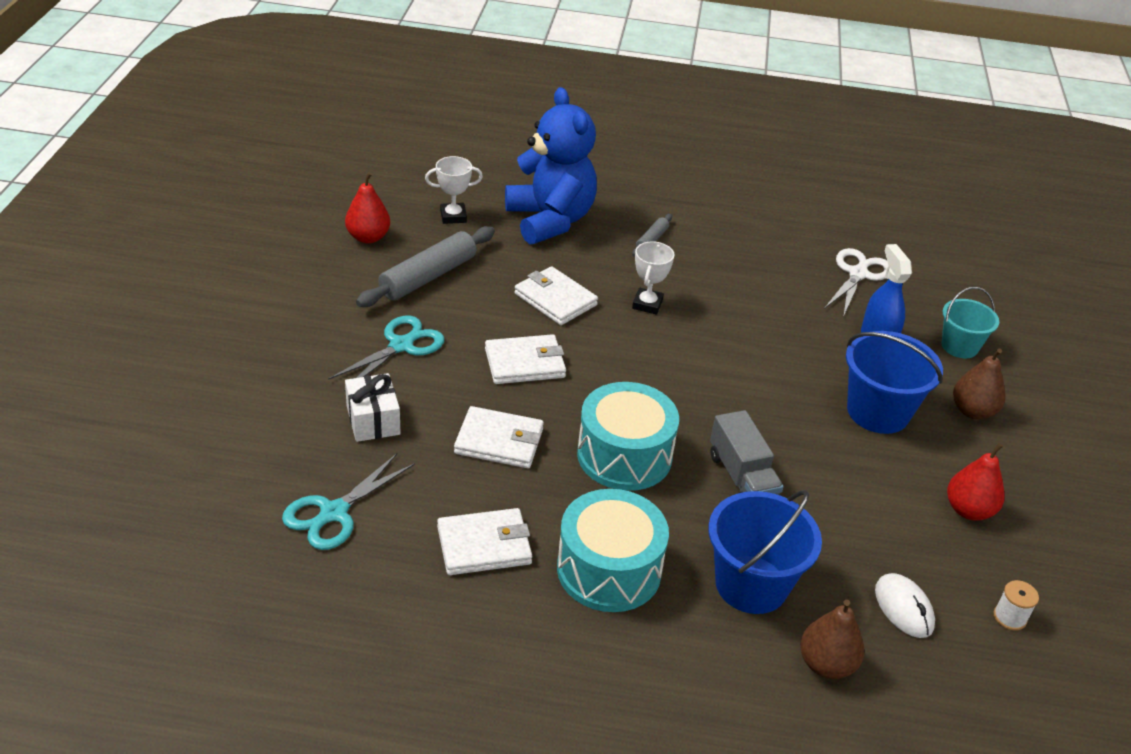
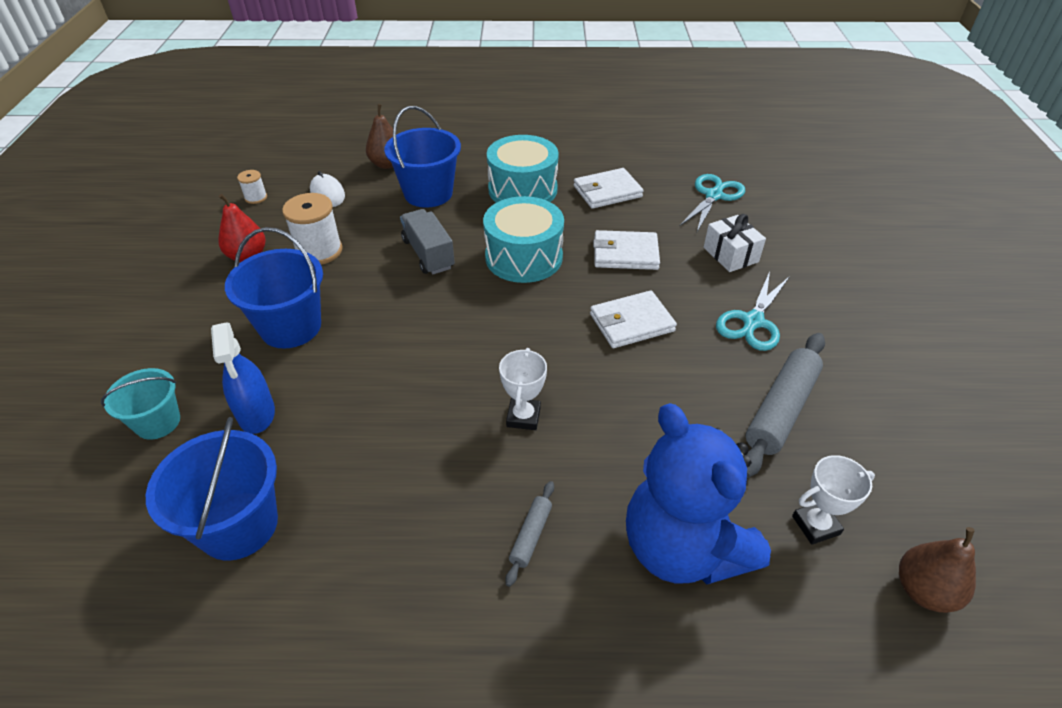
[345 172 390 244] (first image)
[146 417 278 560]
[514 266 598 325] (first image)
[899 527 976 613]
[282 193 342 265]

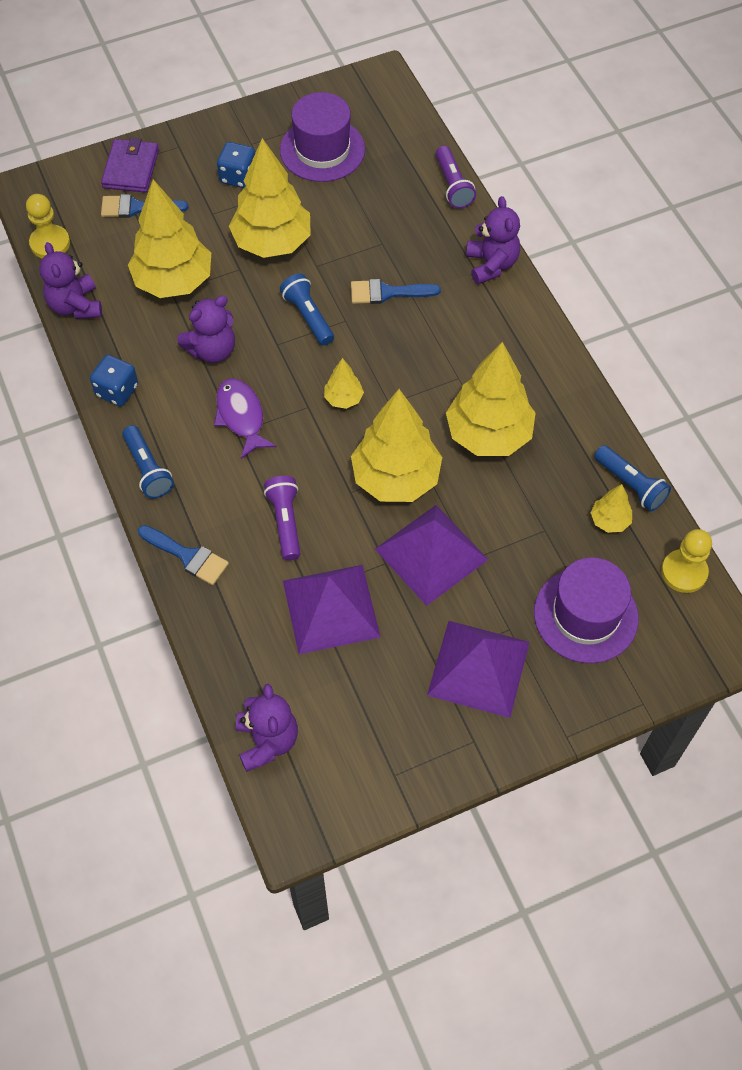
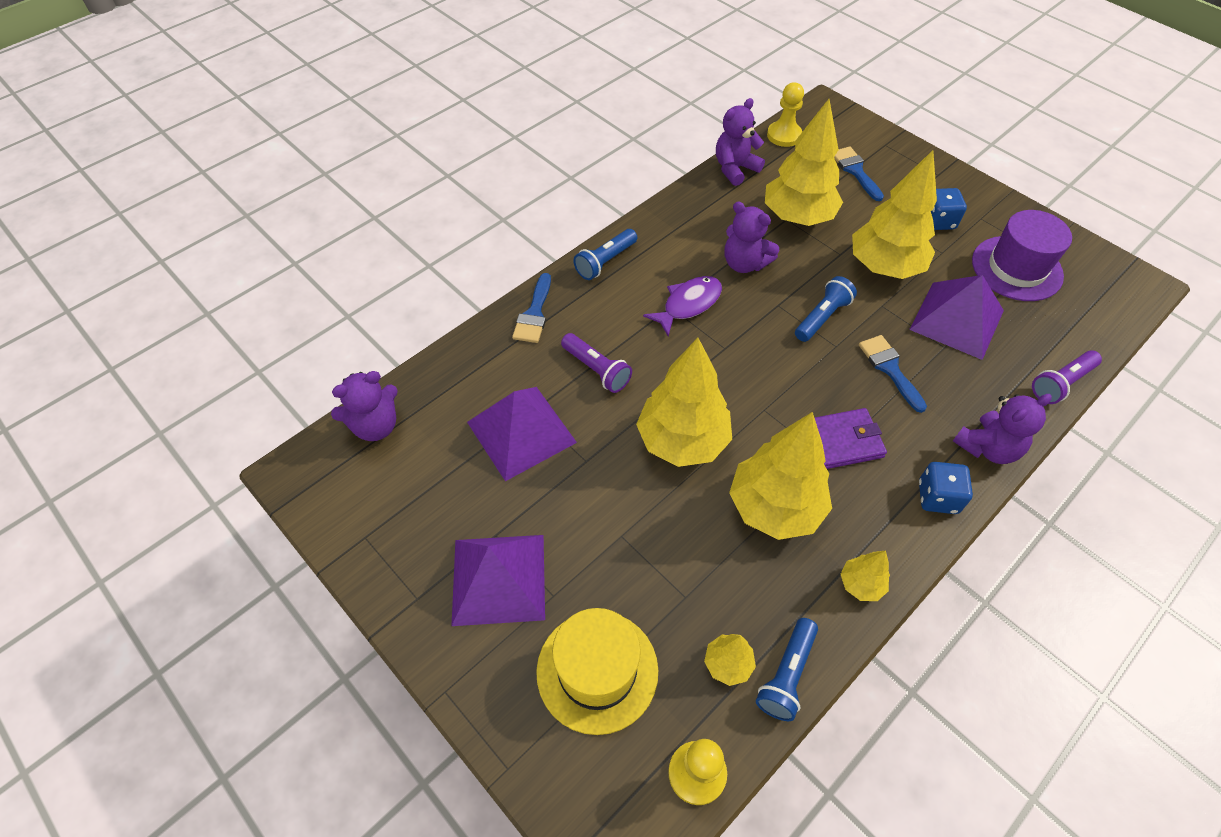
[815 408 887 469]
[919 462 973 514]
[841 551 890 601]
[561 333 632 393]
[909 275 1004 360]
[536 608 658 735]

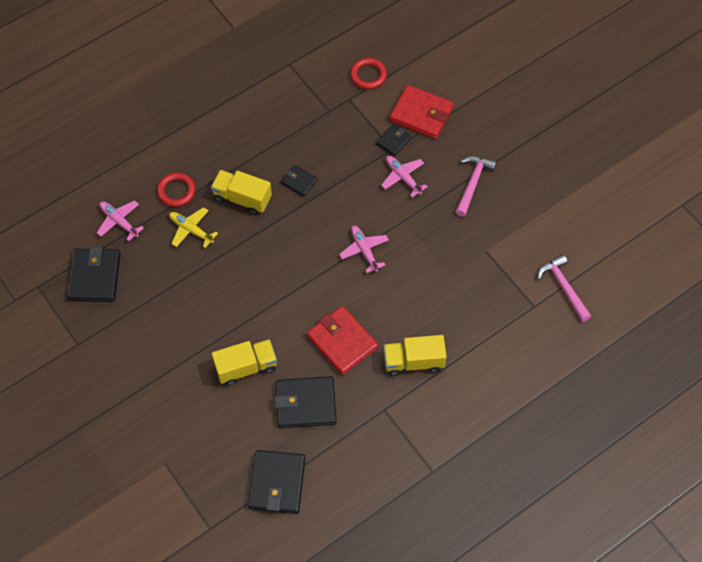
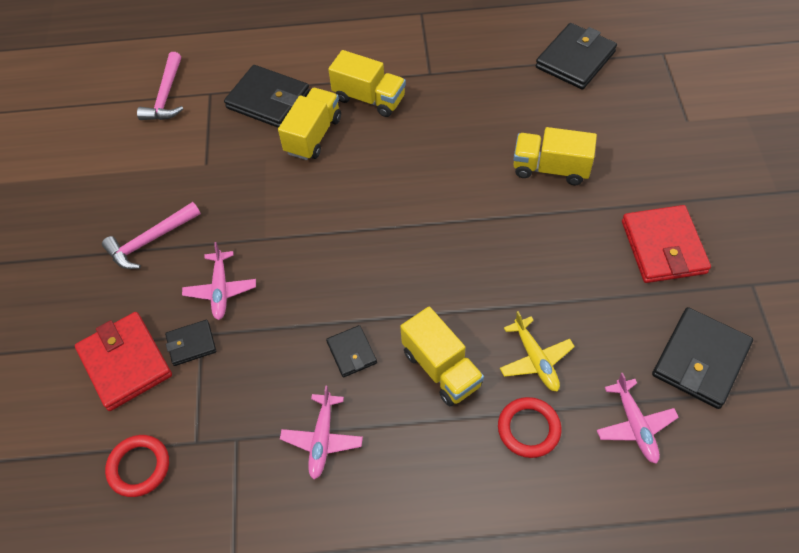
[280 386 363 479]
[622 205 711 283]
[224 65 310 128]
[278 88 341 160]

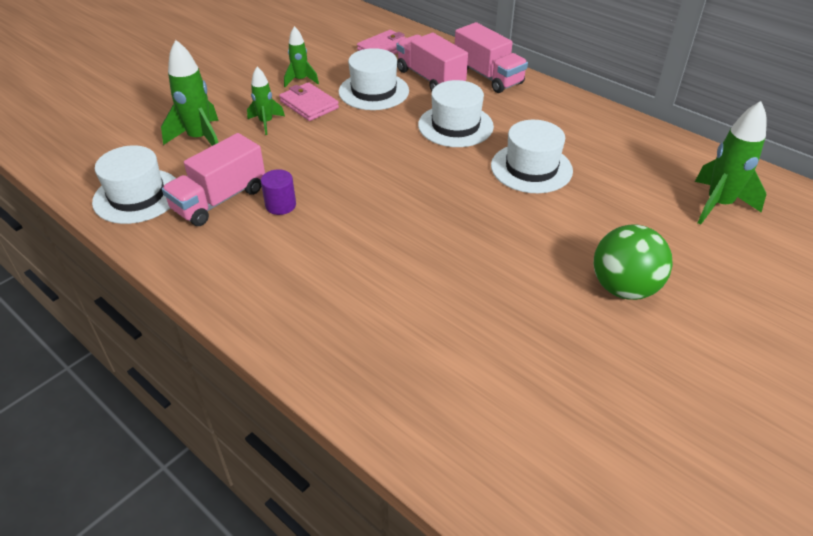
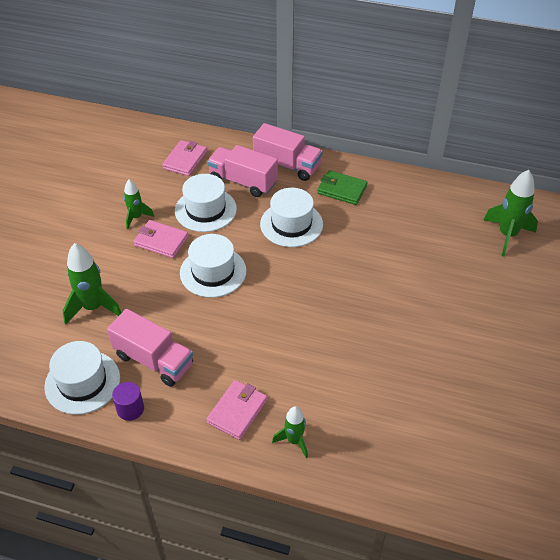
[272 406 308 458]
[180 234 246 298]
[107 309 193 387]
[112 382 144 421]
[594 224 673 300] (first image)
[317 170 367 205]
[206 380 267 440]

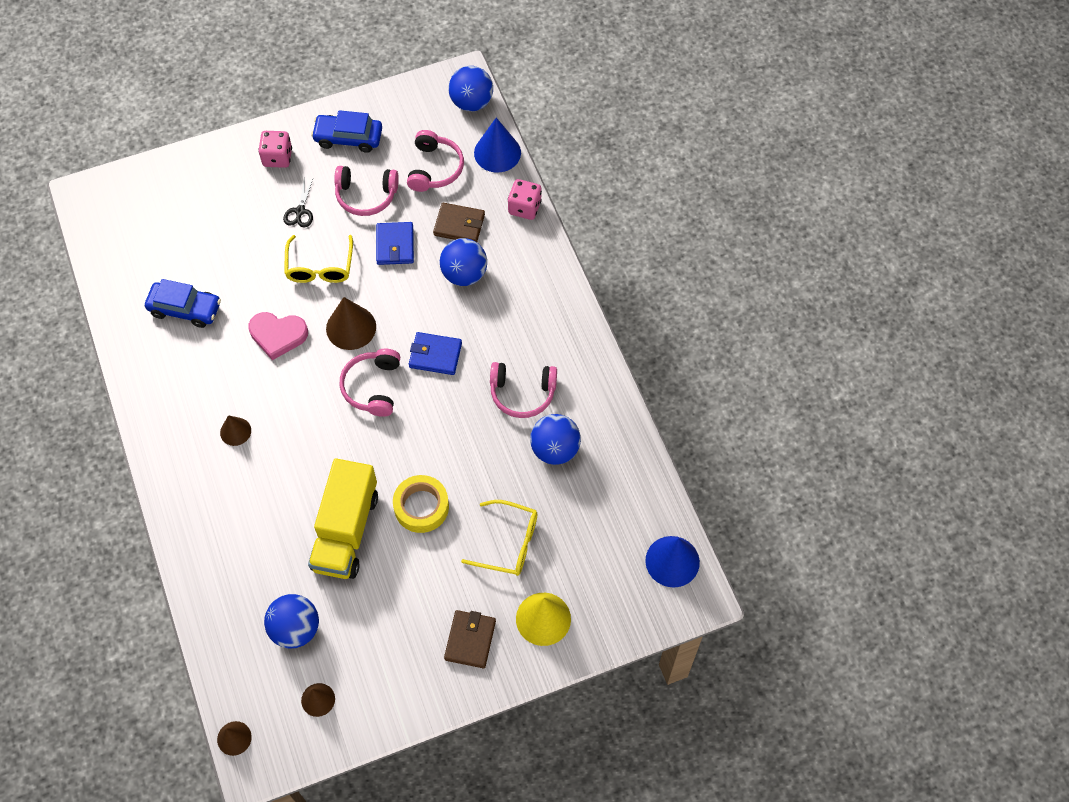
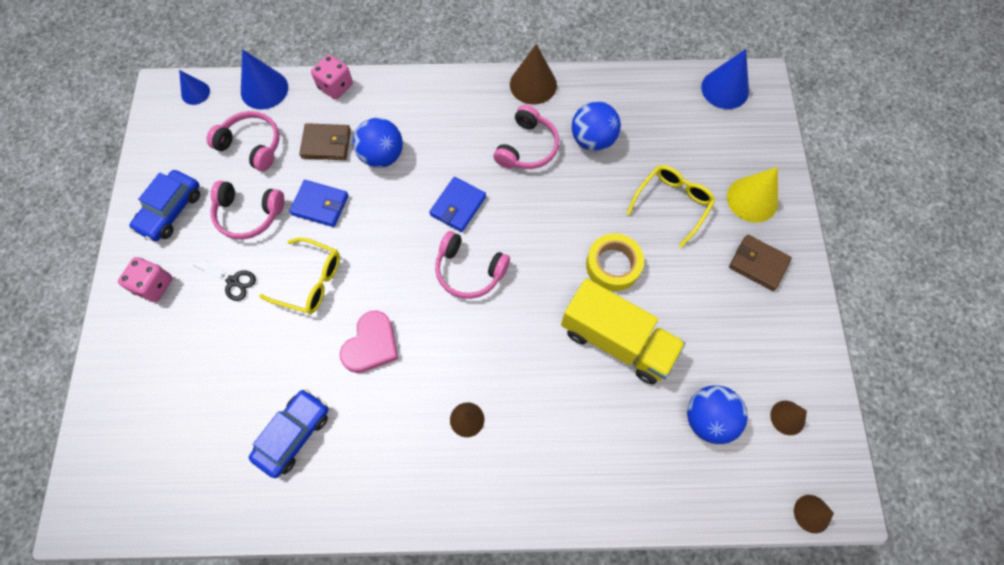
[179 70 210 105]
[210 181 284 240]
[299 123 351 160]
[510 44 557 105]

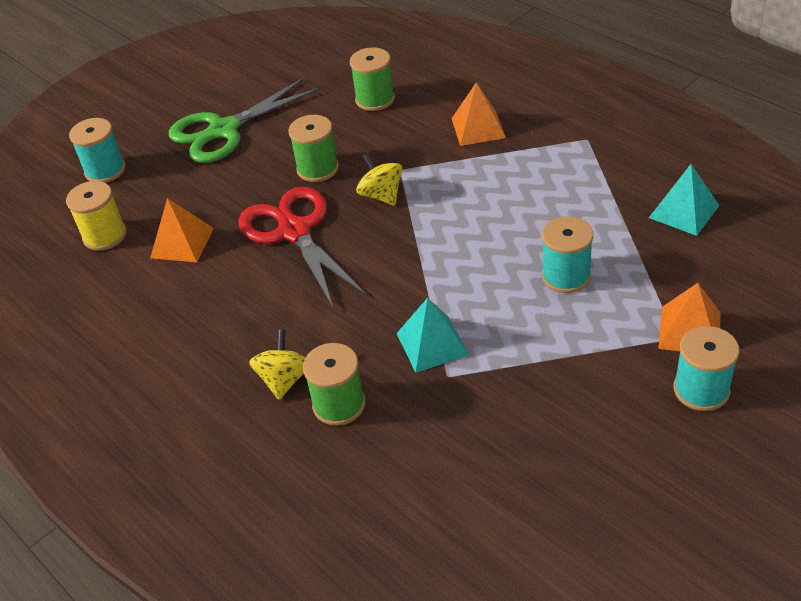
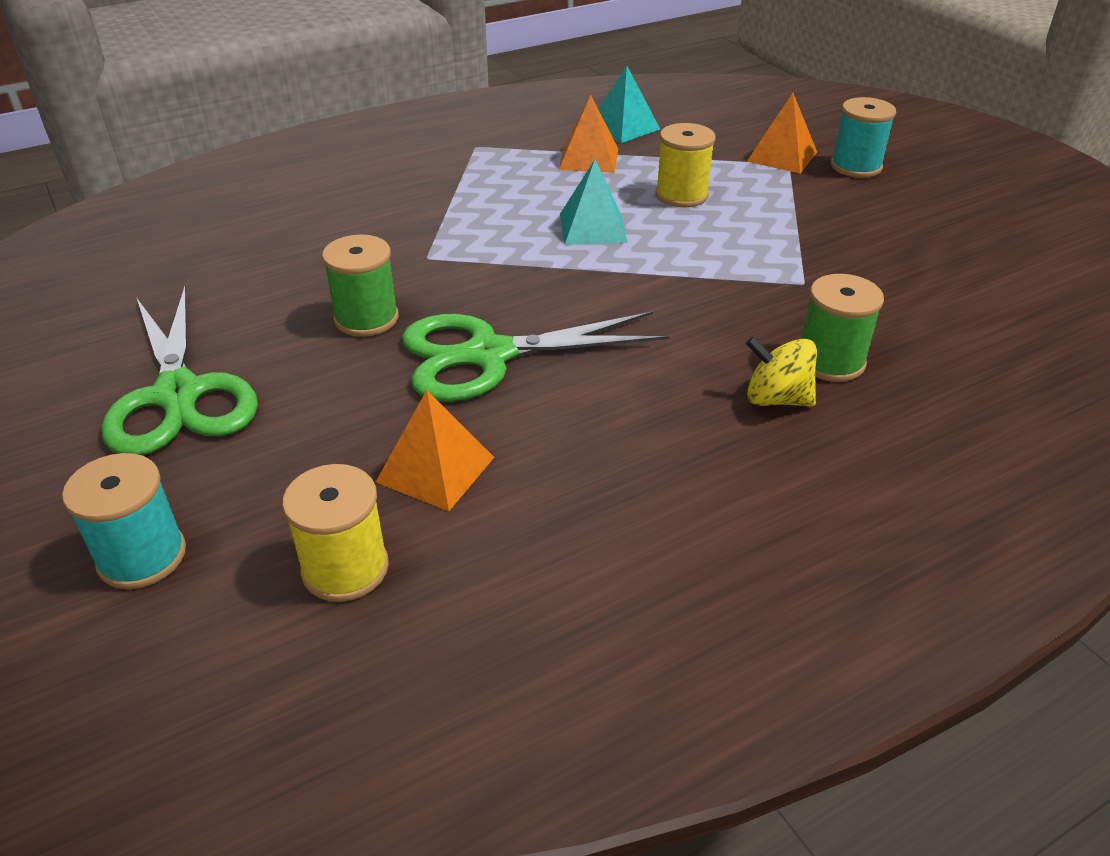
[350 47 395 111] (first image)
[559 95 618 173]
[356 153 402 206] (first image)
[402 311 669 402]
[656 123 716 207]
[560 160 628 245]

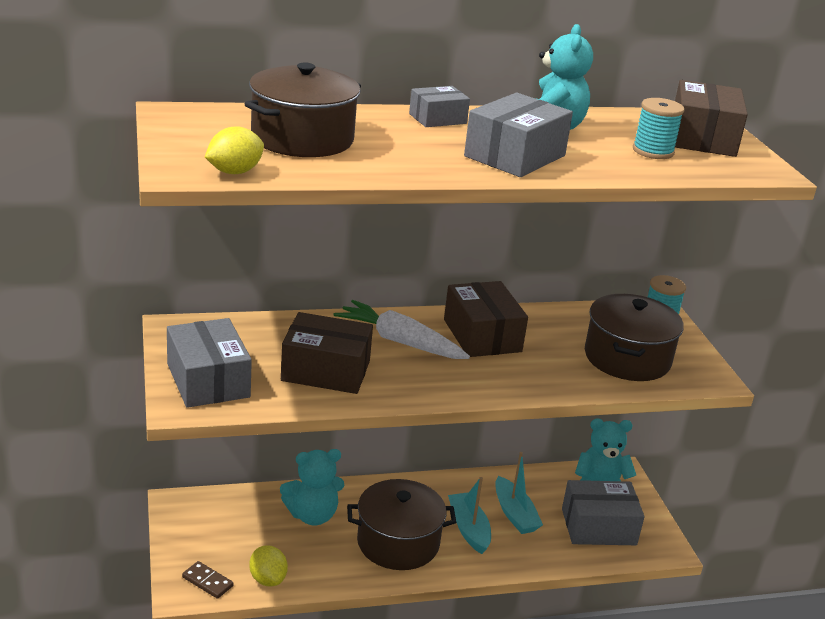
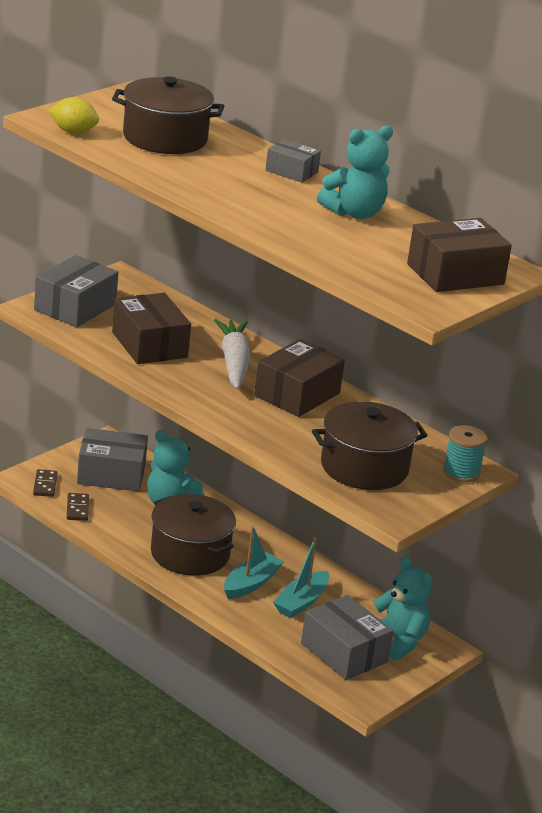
[77 428 148 492]
[633 98 684 159] (first image)
[67 493 89 521]

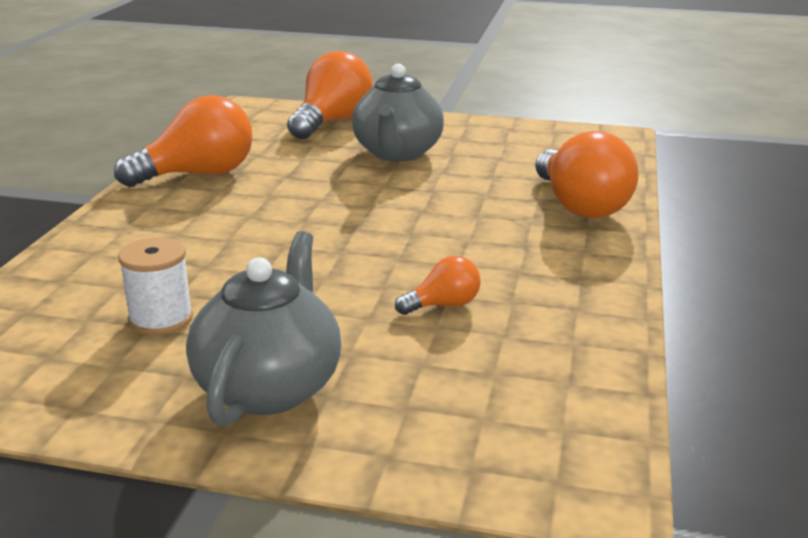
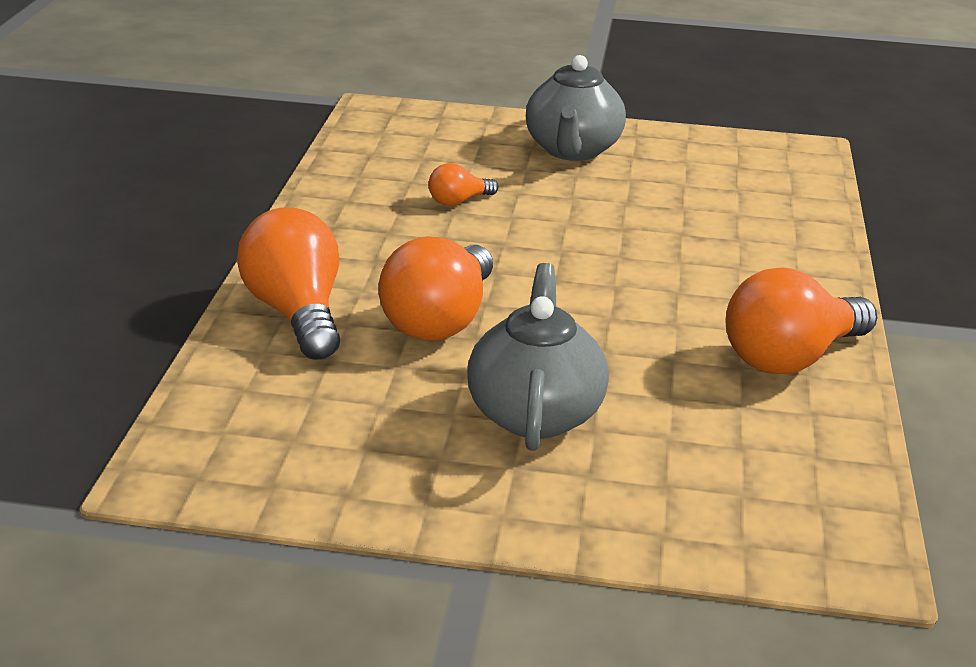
[379 236 493 341]
[118 237 193 335] (first image)

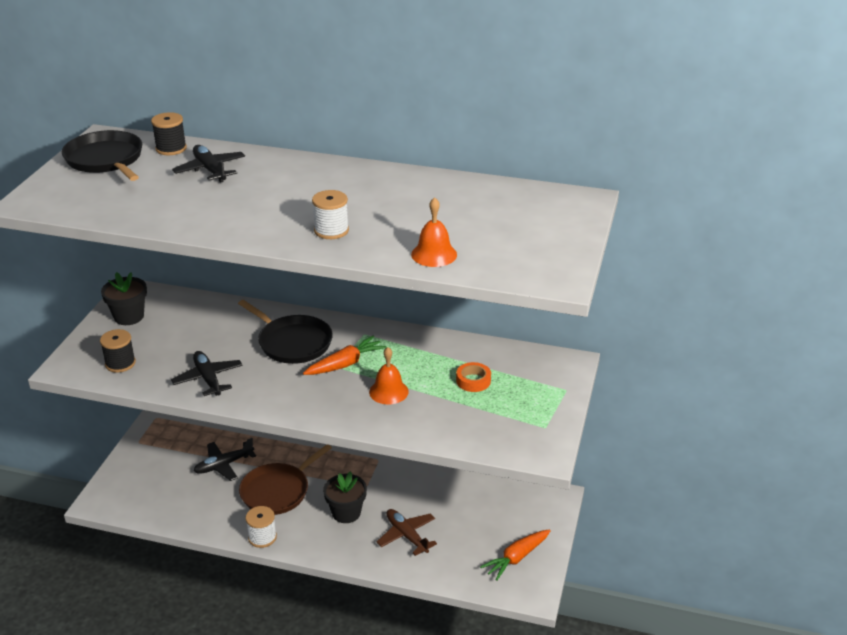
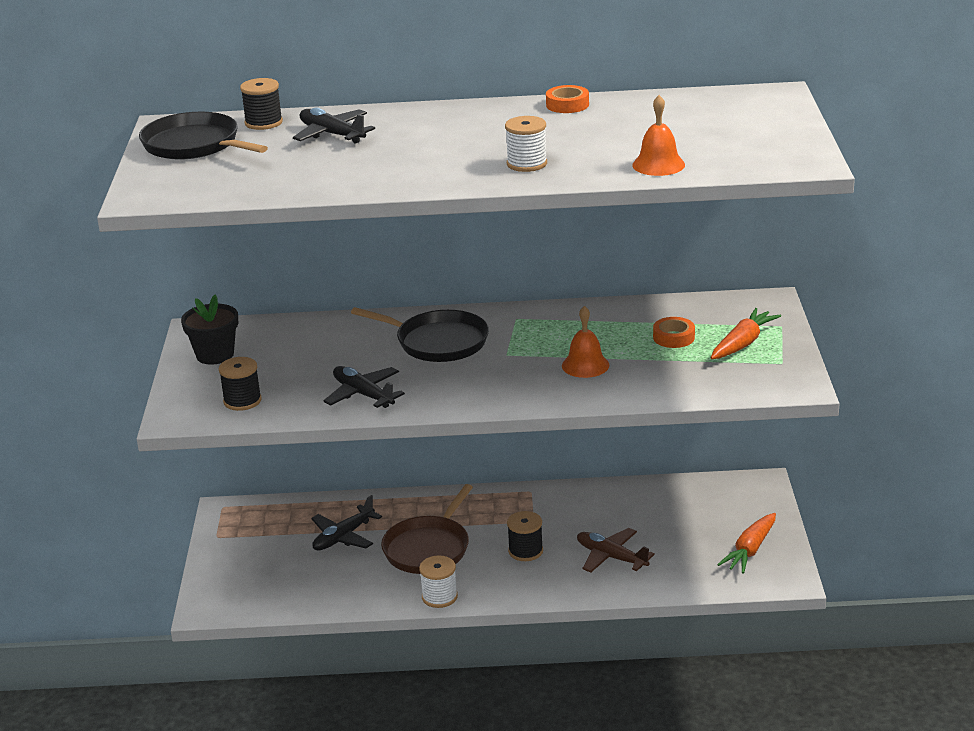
[711 308 781 359]
[507 511 543 561]
[546 85 589 113]

